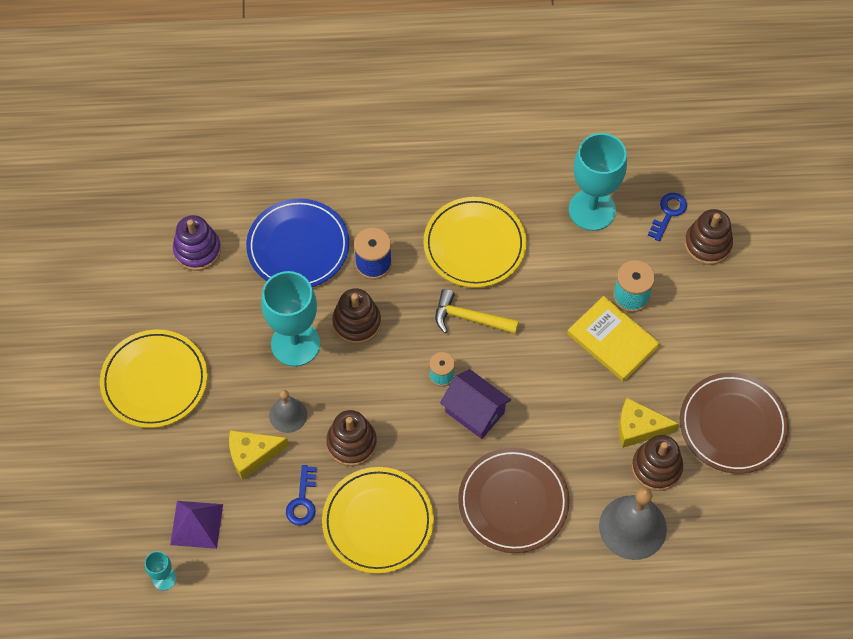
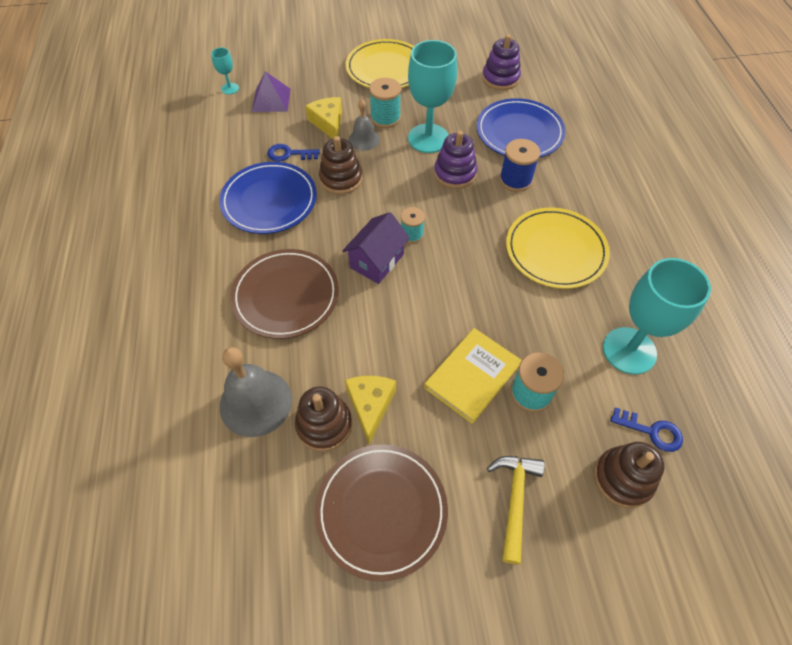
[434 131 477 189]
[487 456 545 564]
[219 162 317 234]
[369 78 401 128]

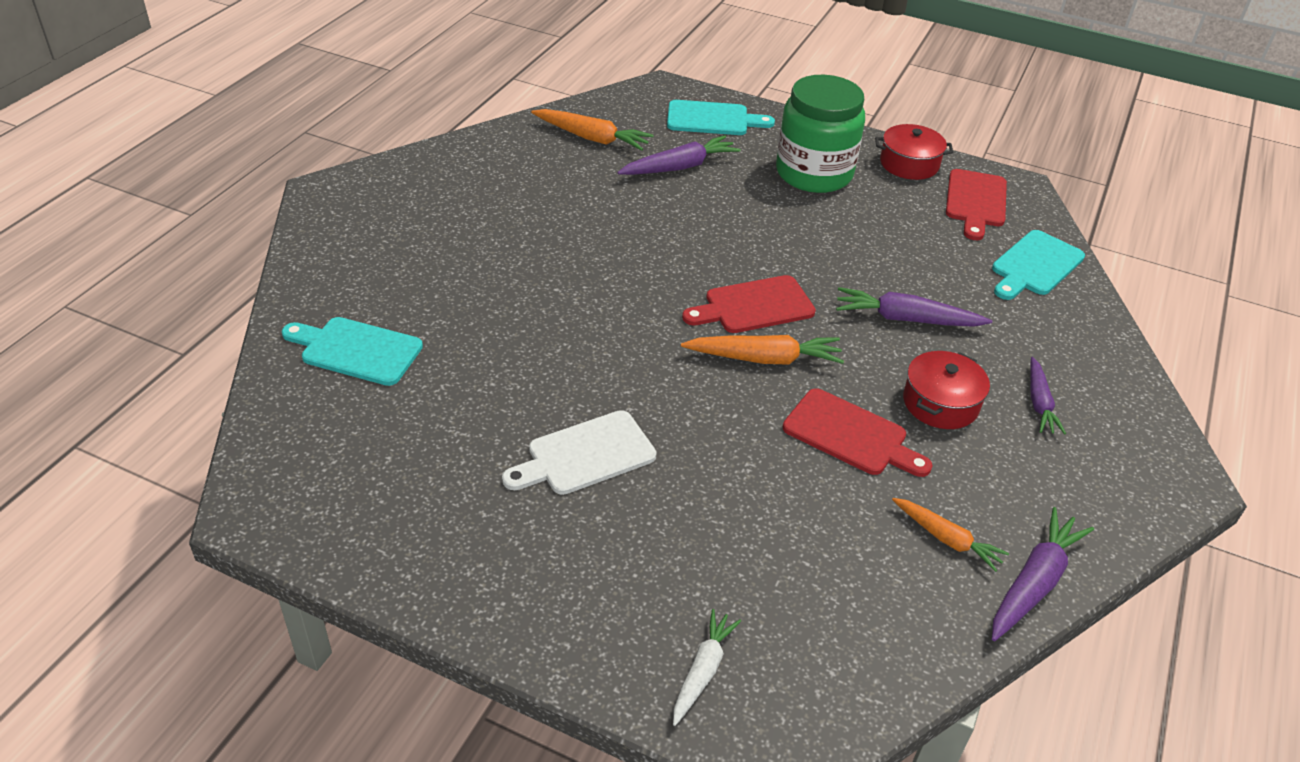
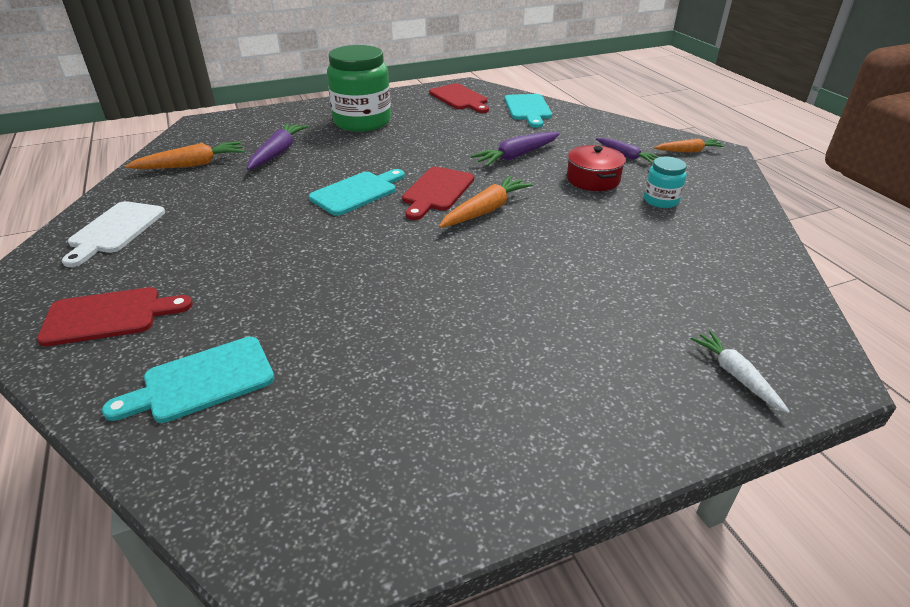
[309 169 405 216]
[875 124 953 180] (first image)
[37 287 193 346]
[62 201 165 267]
[654 138 725 152]
[992 507 1094 641] (first image)
[644 157 687 208]

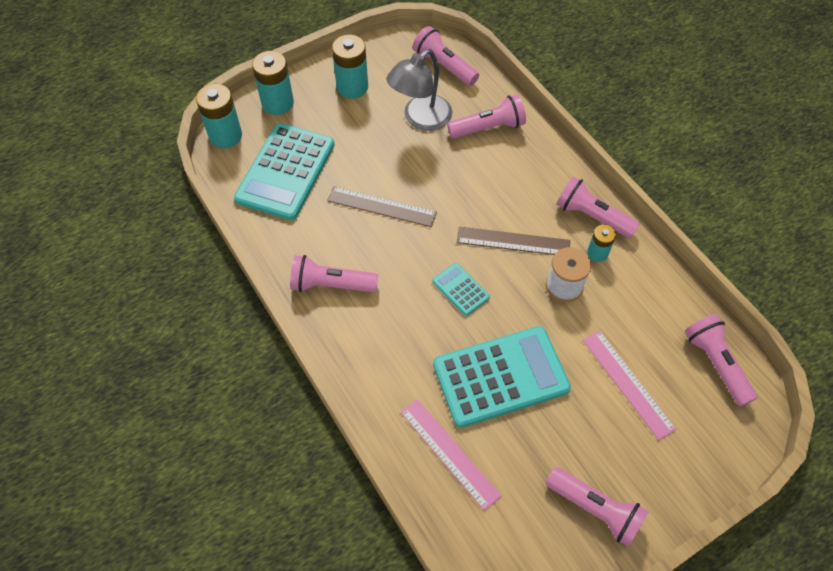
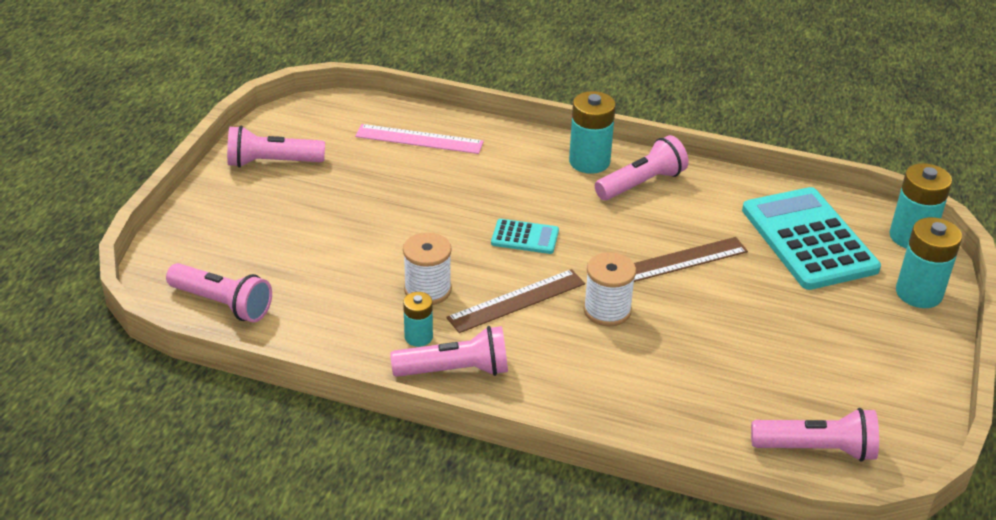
[569 91 616 174]
[386 49 452 131] (first image)
[447 95 526 139] (first image)
[433 326 571 428] (first image)
[583 330 676 440] (first image)
[583 252 636 326]

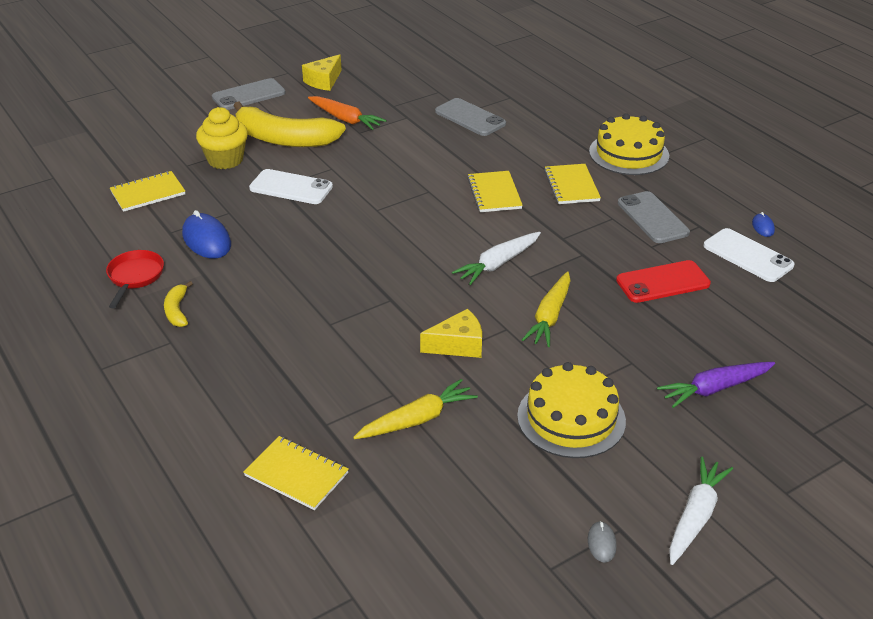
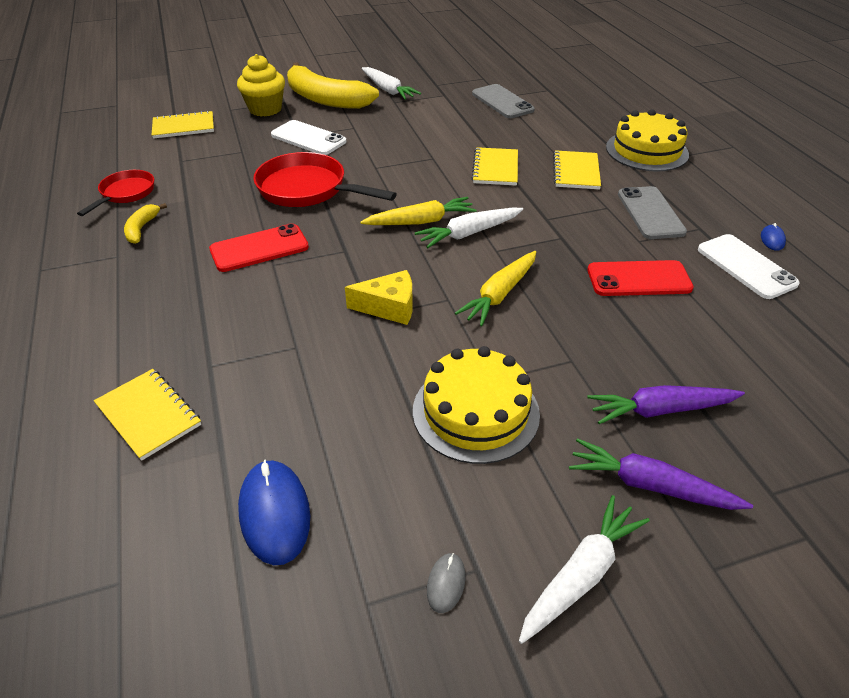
[302 54 342 91] (first image)
[212 78 286 110] (first image)
[362 67 421 100]
[238 460 310 565]
[360 197 477 225]
[253 152 397 207]
[209 223 309 272]
[569 438 753 510]

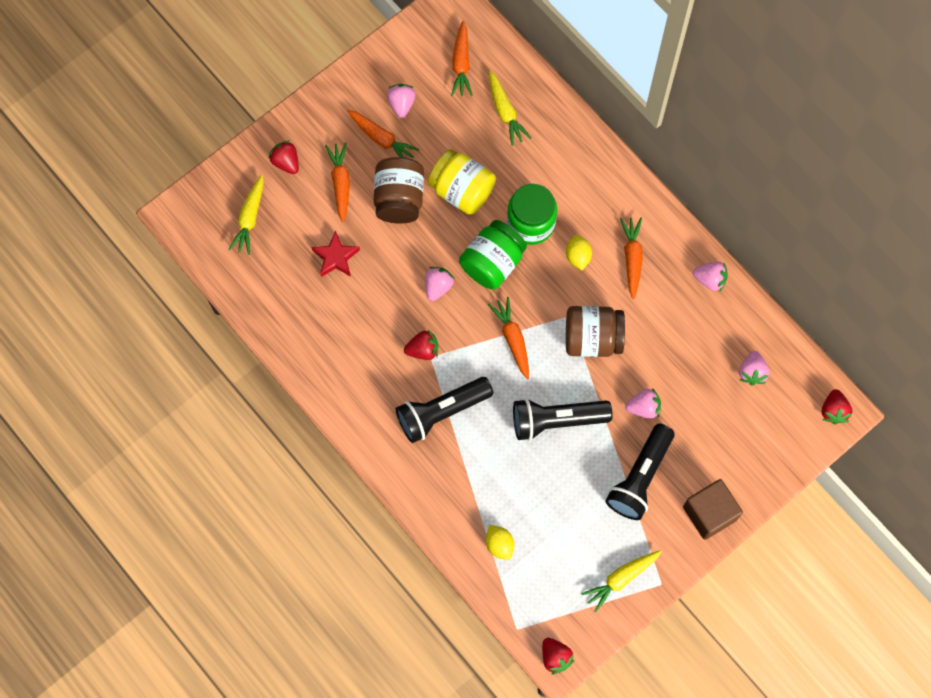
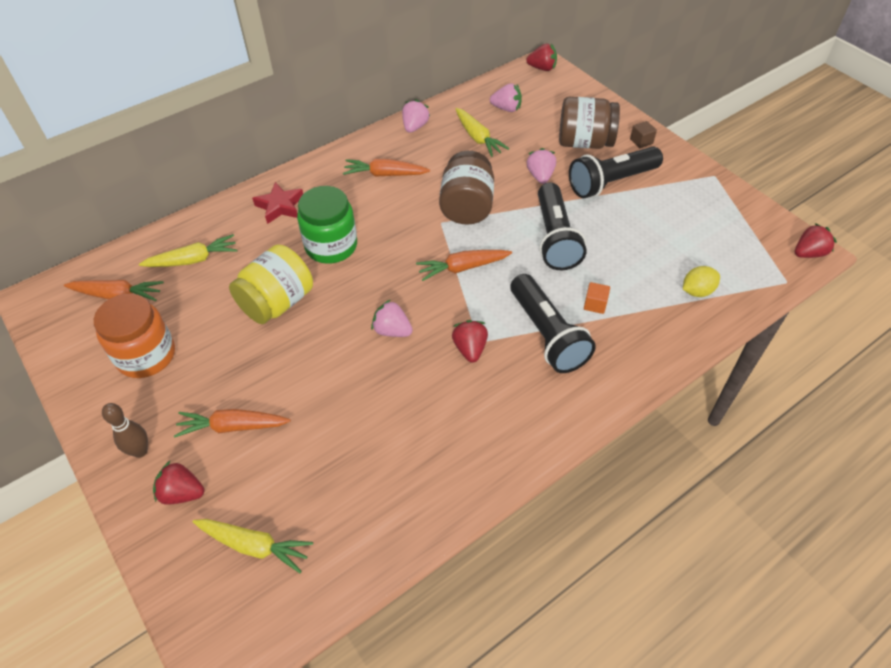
[94 294 175 378]
[347 110 420 158] (first image)
[153 461 204 505]
[559 97 620 149]
[459 220 527 290] (first image)
[252 182 303 224]
[566 235 592 270] (first image)
[569 147 663 198]
[630 121 657 148]
[455 108 509 157]
[584 282 610 314]
[102 403 148 458]

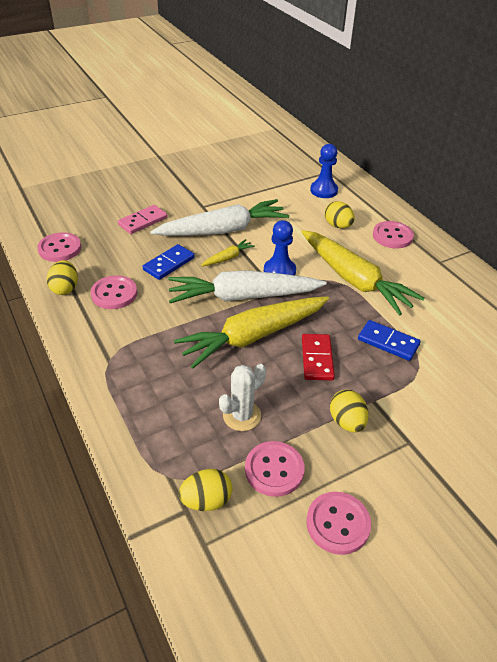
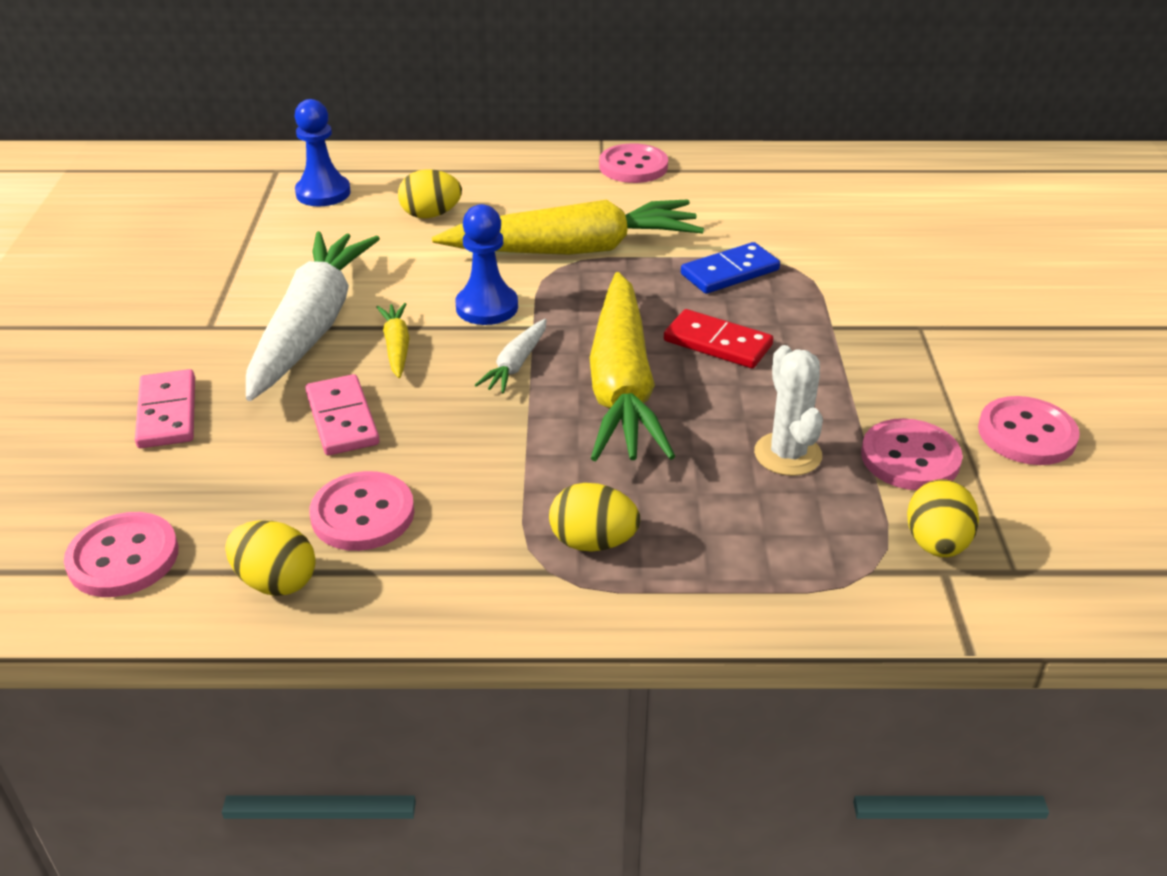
[599 143 668 183]
[305 374 379 455]
[475 319 546 394]
[549 483 640 552]

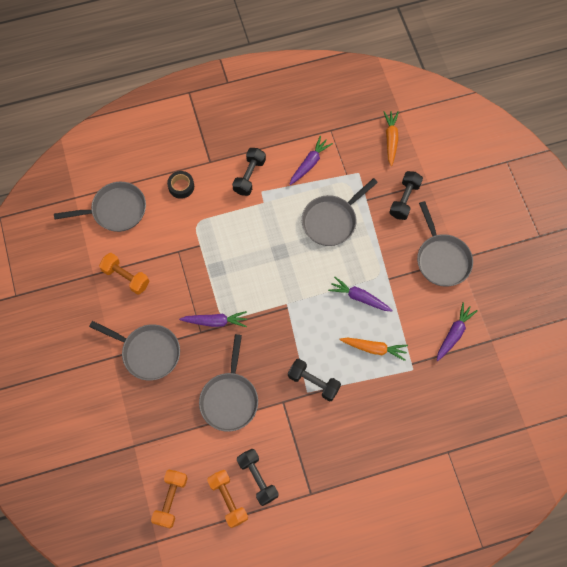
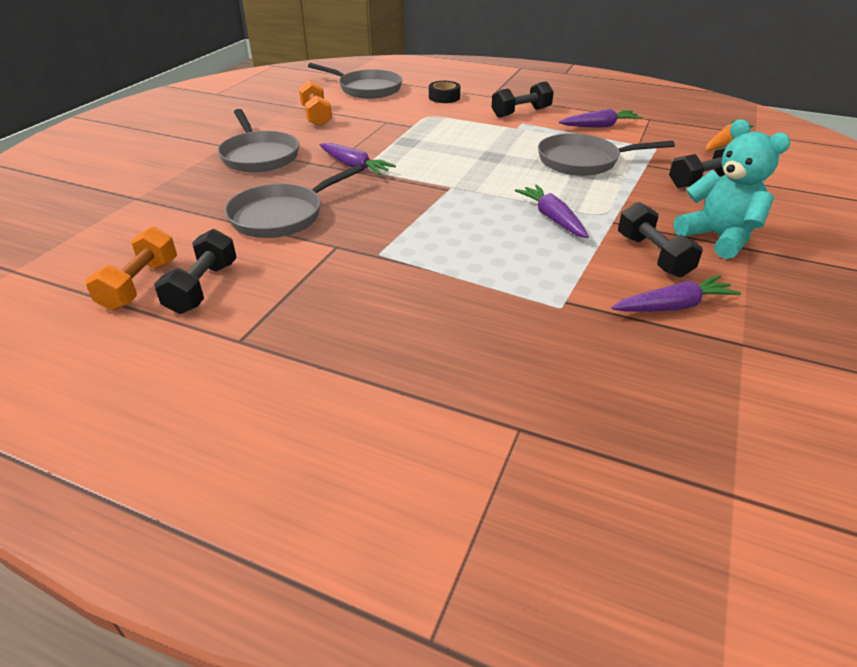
[673 119 791 259]
[340 338 408 361] (first image)
[618 202 702 278]
[151 470 188 529] (first image)

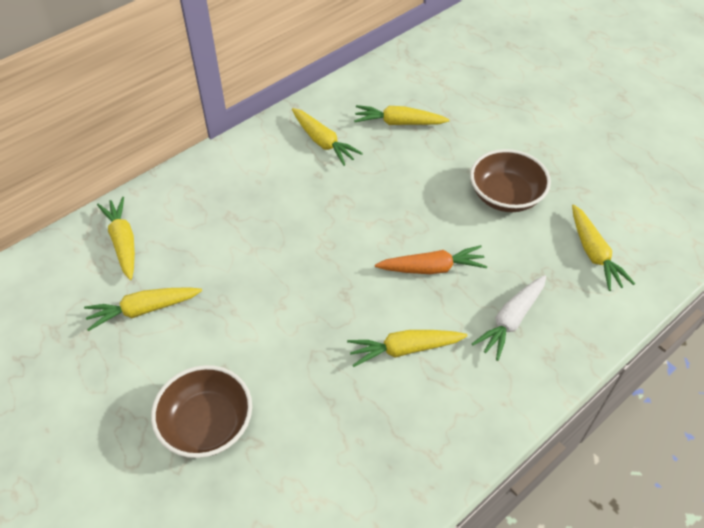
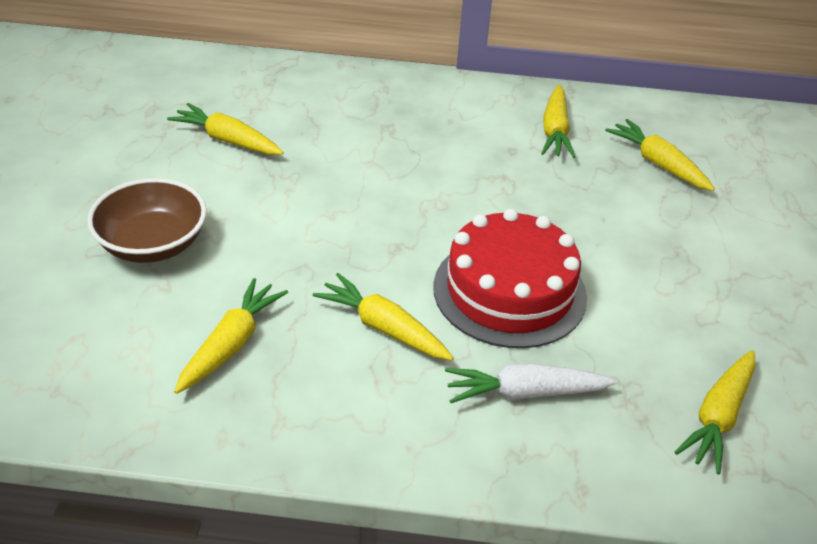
[470 149 551 212] (first image)
[174 278 288 394]
[433 209 587 348]

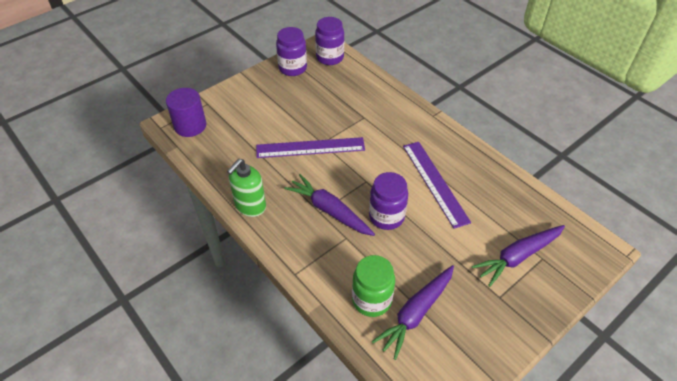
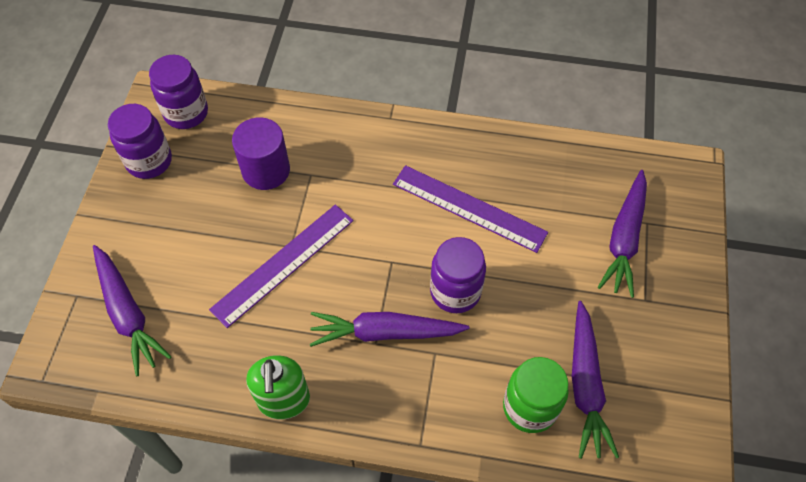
[232 117 290 190]
[93 245 171 376]

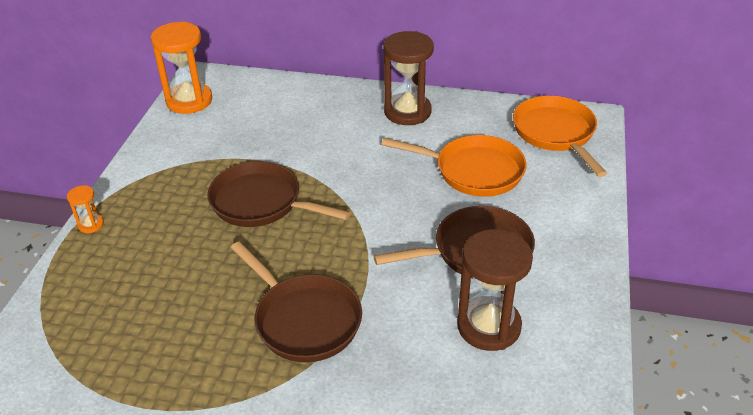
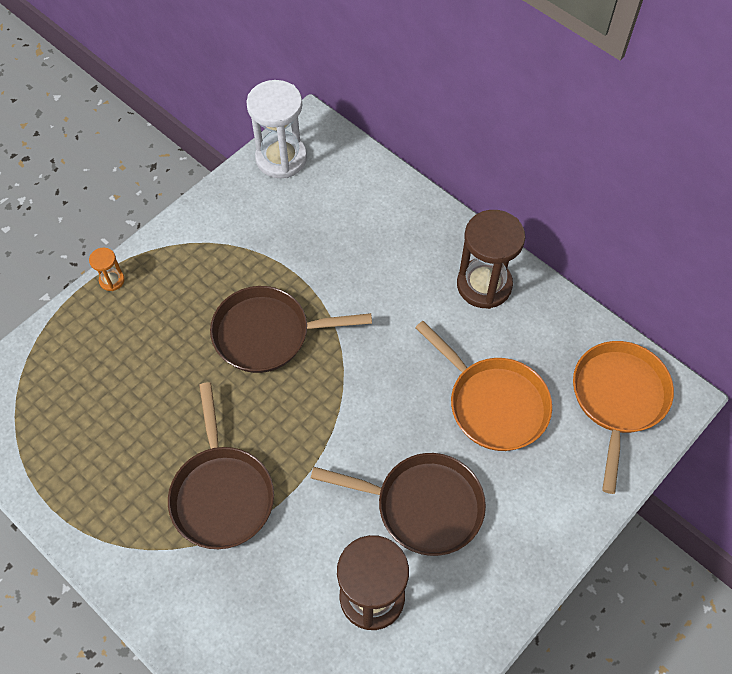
[246 80 307 179]
[210 286 372 373]

